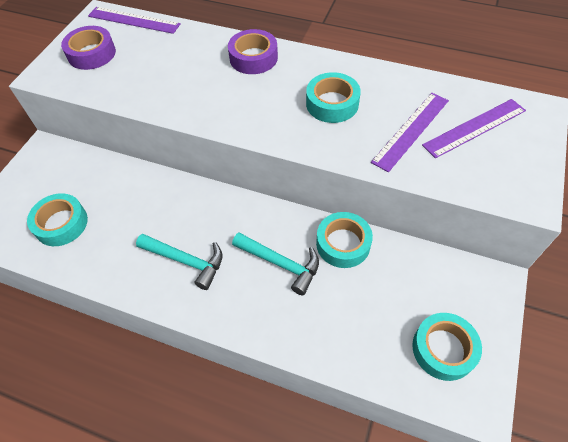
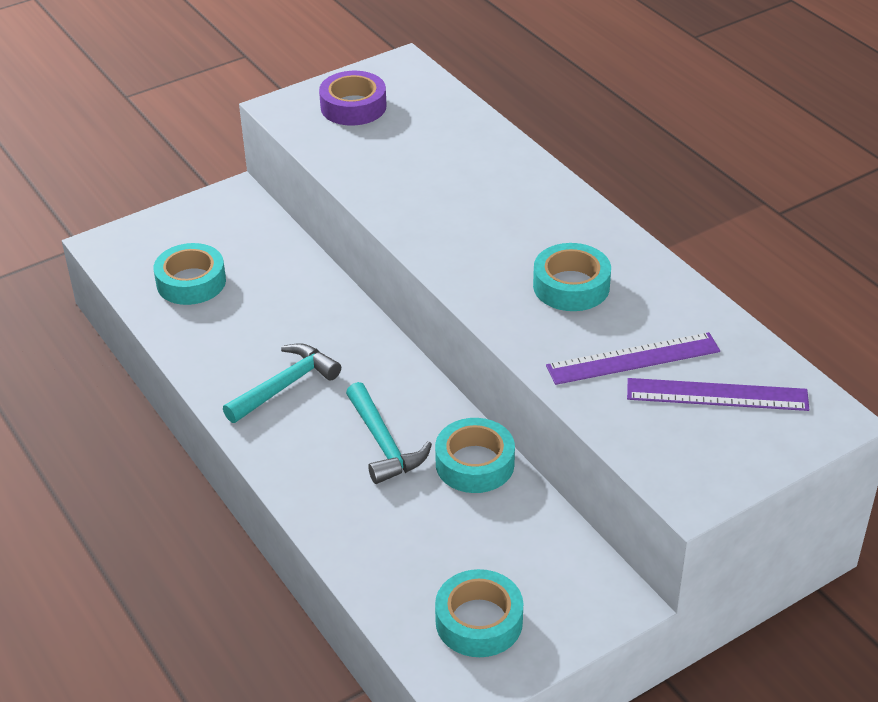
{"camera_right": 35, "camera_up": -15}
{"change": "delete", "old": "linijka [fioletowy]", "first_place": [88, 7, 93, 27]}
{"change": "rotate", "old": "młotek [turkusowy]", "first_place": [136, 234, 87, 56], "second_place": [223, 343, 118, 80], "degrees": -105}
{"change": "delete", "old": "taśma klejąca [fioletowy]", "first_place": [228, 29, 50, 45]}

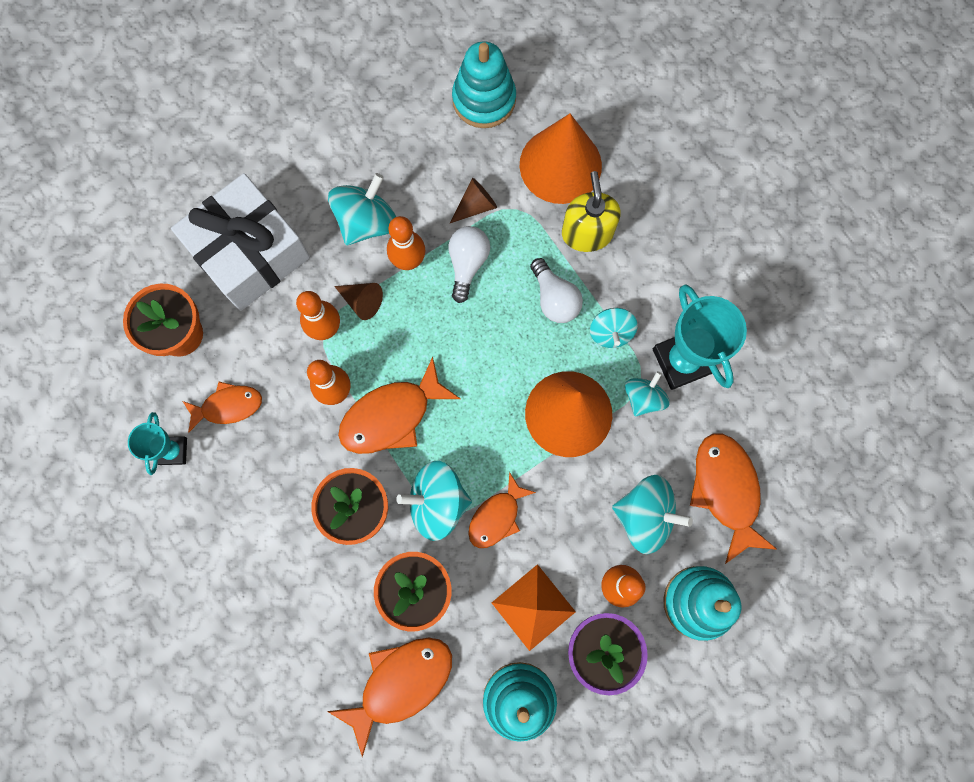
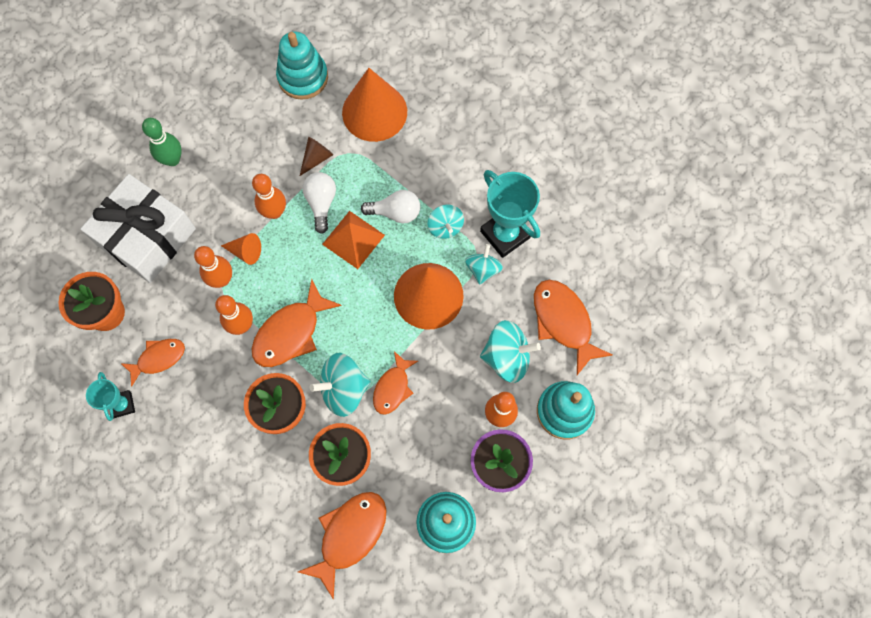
{"camera_right": -15, "camera_up": -5}
{"change": "delete", "old": "bączek [turkusowy]", "first_place": [328, 173, 68, 72]}
{"change": "recolor", "old": "stożek [brązowy]", "new": "stożek [pomarańczowy]", "first_place": [334, 283, 49, 37], "second_place": [221, 233, 40, 32]}
{"change": "move", "old": "piramida [pomarańczowy]", "first_place": [492, 564, 84, 87], "second_place": [322, 211, 63, 58]}
{"change": "rotate", "old": "żarówka [biały]", "first_place": [530, 258, 53, 65], "second_place": [361, 190, 59, 33], "degrees": -45}
{"change": "delete", "old": "dozownik mydła [żółty]", "first_place": [562, 171, 59, 81]}
{"change": "insert", "new": "kręgiel [zielony]", "second_place": [142, 118, 40, 48]}

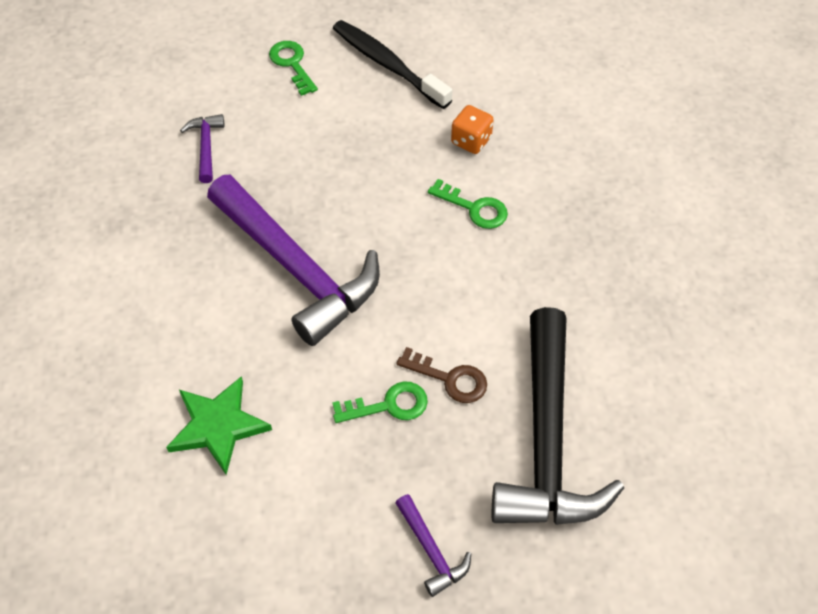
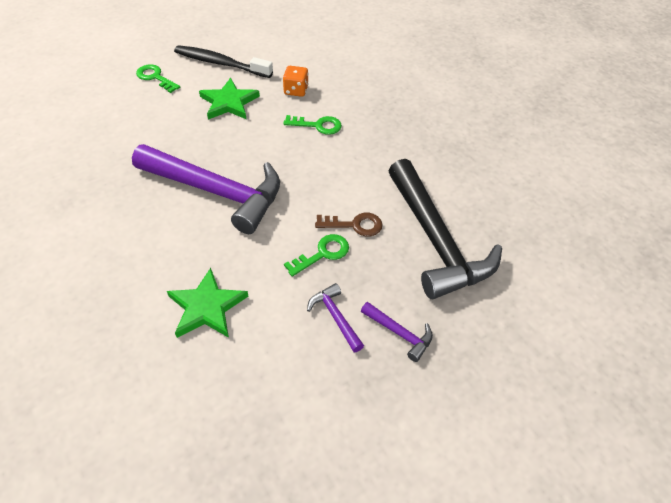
{"camera_right": -25, "camera_up": -5}
{"change": "move", "old": "młotek [fioletowy]", "first_place": [180, 114, 44, 69], "second_place": [307, 283, 57, 69]}
{"change": "insert", "new": "gwiazda [zielony]", "second_place": [199, 78, 61, 42]}

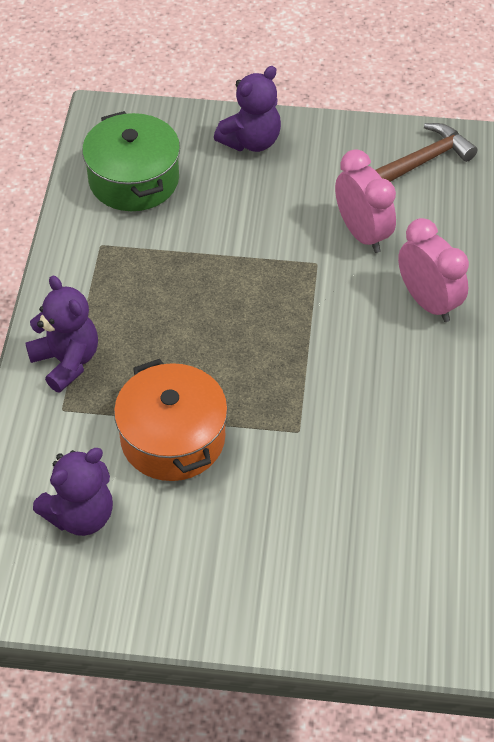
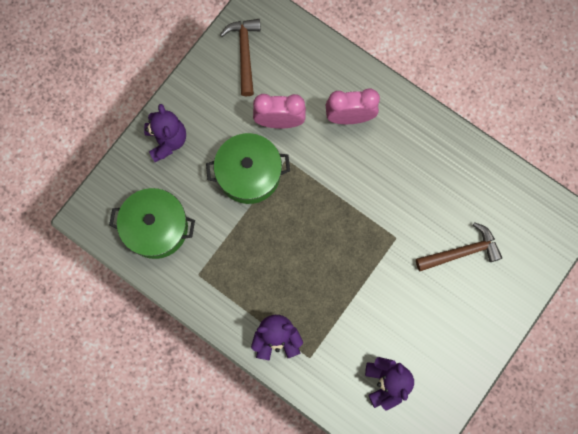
{"camera_right": -60, "camera_up": 25}
{"change": "delete", "old": "garnek [pomarańczowy]", "first_place": [114, 359, 114, 122]}
{"change": "insert", "new": "garnek [zielony]", "second_place": [206, 133, 84, 71]}
{"change": "insert", "new": "młotek [brązowy]", "second_place": [416, 222, 86, 49]}

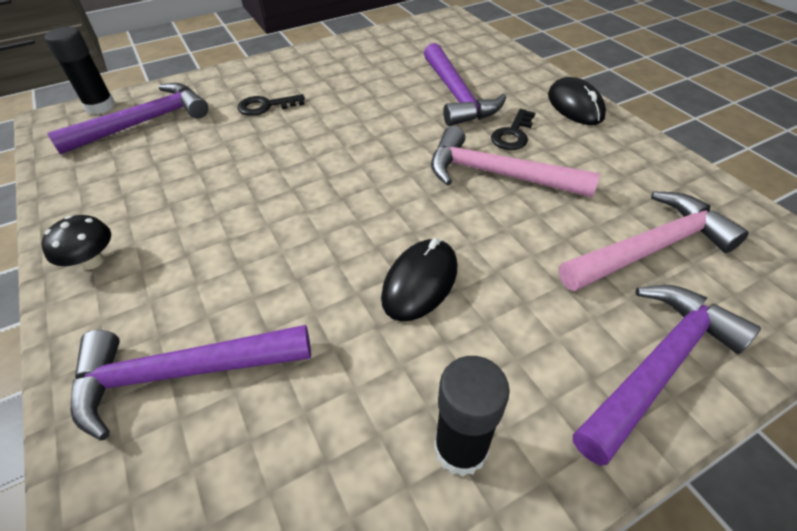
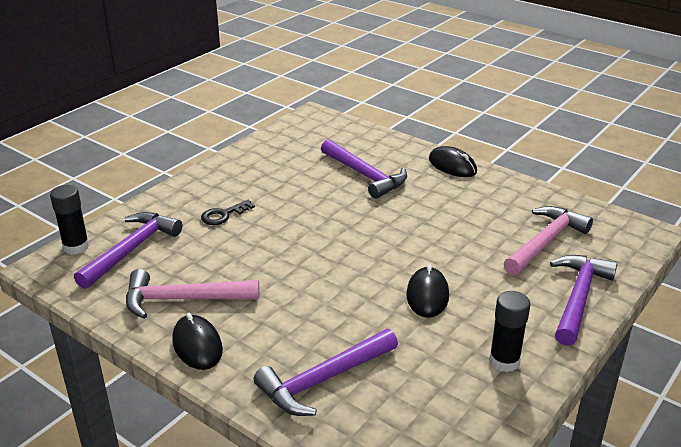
{"camera_right": -25, "camera_up": -15}
{"change": "replace", "old": "grzyb [czarny]", "new": "myszka [czarny]", "first_place": [41, 215, 70, 55], "second_place": [172, 313, 51, 57]}
{"change": "move", "old": "młotek [różowy]", "first_place": [431, 126, 169, 72], "second_place": [126, 269, 133, 50]}
{"change": "delete", "old": "klucz [czarny]", "first_place": [491, 109, 45, 41]}

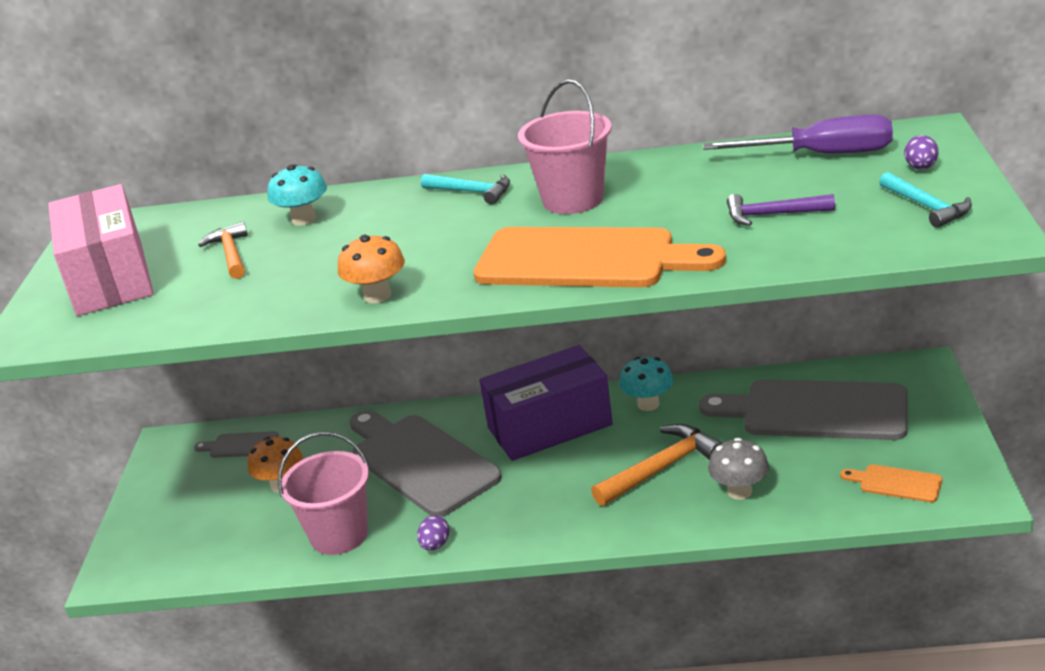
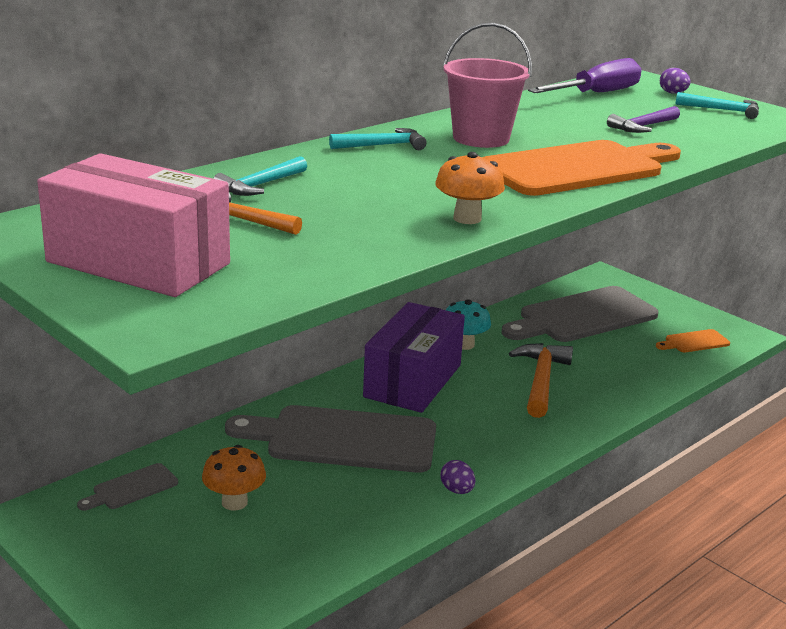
{"camera_right": -50, "camera_up": -5}
{"change": "replace", "old": "grzyb [turkusowy]", "new": "młotek [turkusowy]", "first_place": [267, 164, 60, 62], "second_place": [213, 156, 94, 40]}
{"change": "delete", "old": "wiadro [różowy]", "first_place": [278, 431, 91, 124]}
{"change": "delete", "old": "grzyb [szary]", "first_place": [708, 438, 61, 62]}

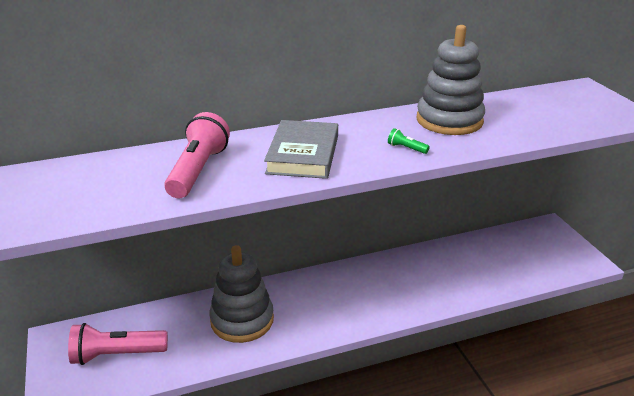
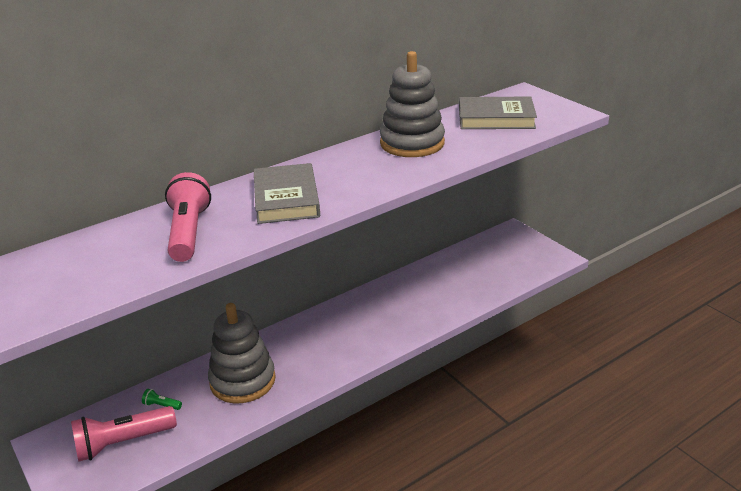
{"camera_right": -15, "camera_up": 0}
{"change": "move", "old": "latarka [zielony]", "first_place": [388, 128, 42, 26], "second_place": [142, 389, 40, 21]}
{"change": "insert", "new": "książka [szary]", "second_place": [459, 96, 78, 33]}

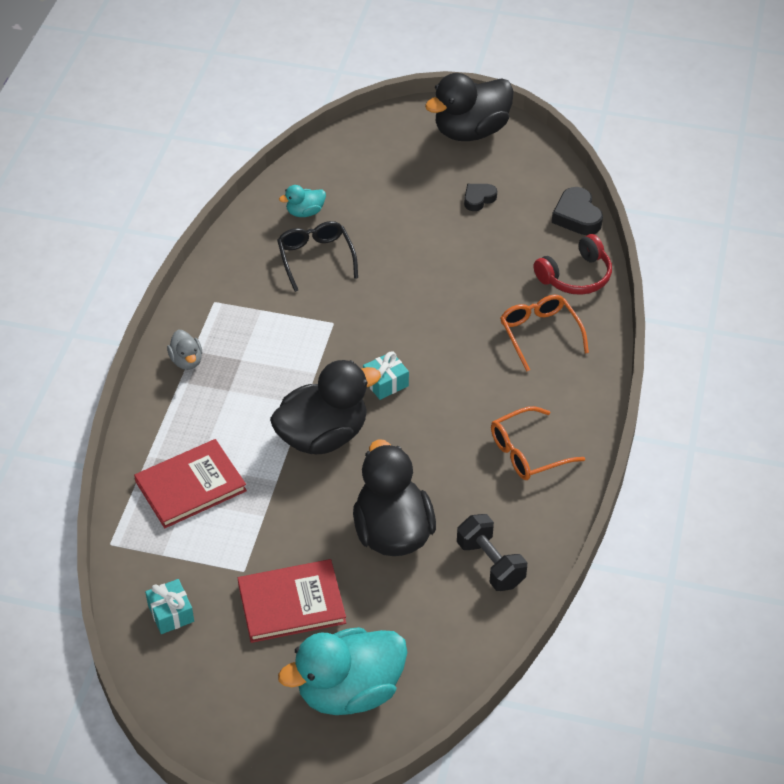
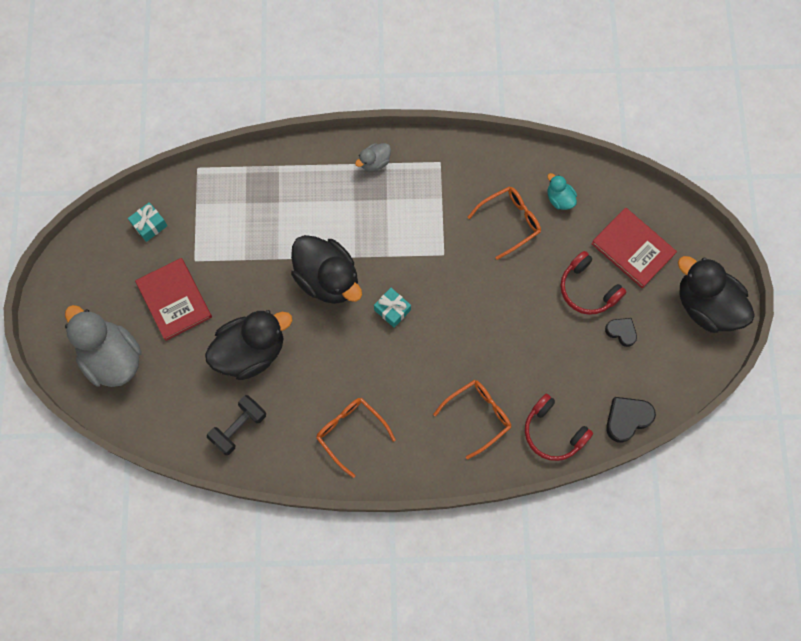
{"camera_right": 75, "camera_up": 25}
{"change": "move", "old": "książka [czerwony]", "first_place": [134, 439, 113, 89], "second_place": [591, 208, 86, 80]}
{"change": "recolor", "old": "okulary [czarny]", "new": "okulary [pomarańczowy]", "first_place": [277, 221, 81, 71], "second_place": [468, 187, 73, 73]}
{"change": "recolor", "old": "kaczka [turkusowy]", "new": "kaczka [szary]", "first_place": [278, 627, 129, 88], "second_place": [65, 305, 77, 82]}
{"change": "insert", "new": "słuchawki [czerwony]", "second_place": [561, 251, 65, 64]}

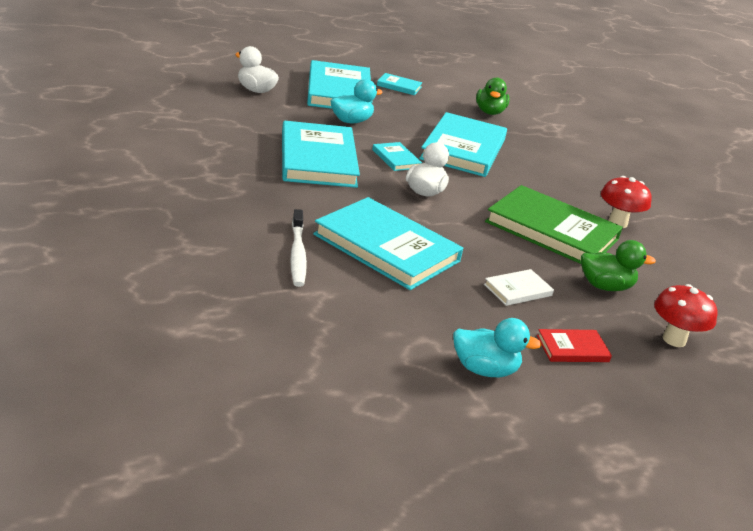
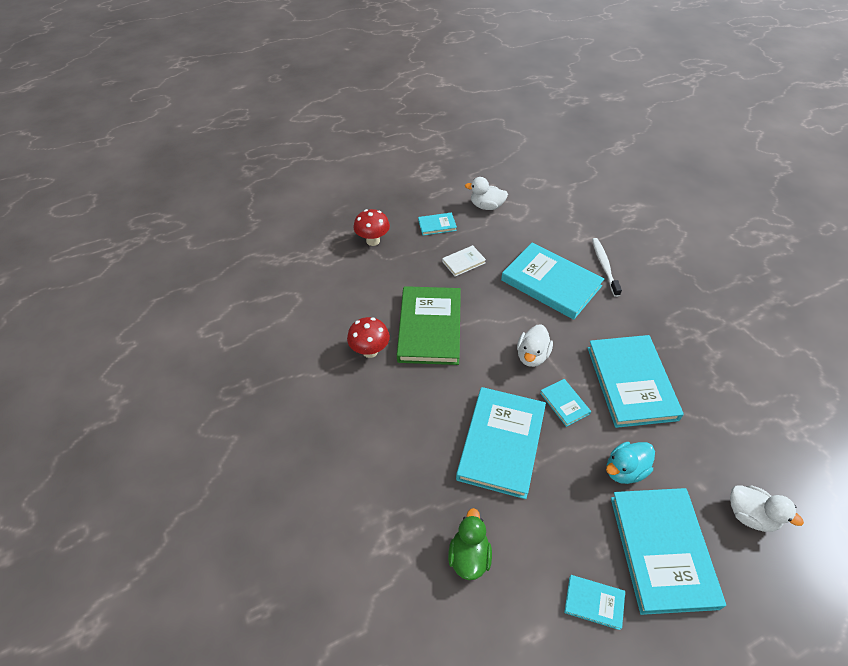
{"camera_right": -175, "camera_up": 20}
{"change": "recolor", "old": "kaczka [turkusowy]", "new": "kaczka [biały]", "first_place": [453, 318, 89, 59], "second_place": [465, 177, 43, 33]}
{"change": "rotate", "old": "książka [zielony]", "first_place": [485, 185, 138, 79], "second_place": [397, 286, 64, 79], "degrees": 60}
{"change": "recolor", "old": "książka [czerwony]", "new": "książka [turkusowy]", "first_place": [537, 329, 75, 33], "second_place": [418, 212, 39, 24]}
{"change": "delete", "old": "kaczka [zielony]", "first_place": [581, 240, 75, 51]}

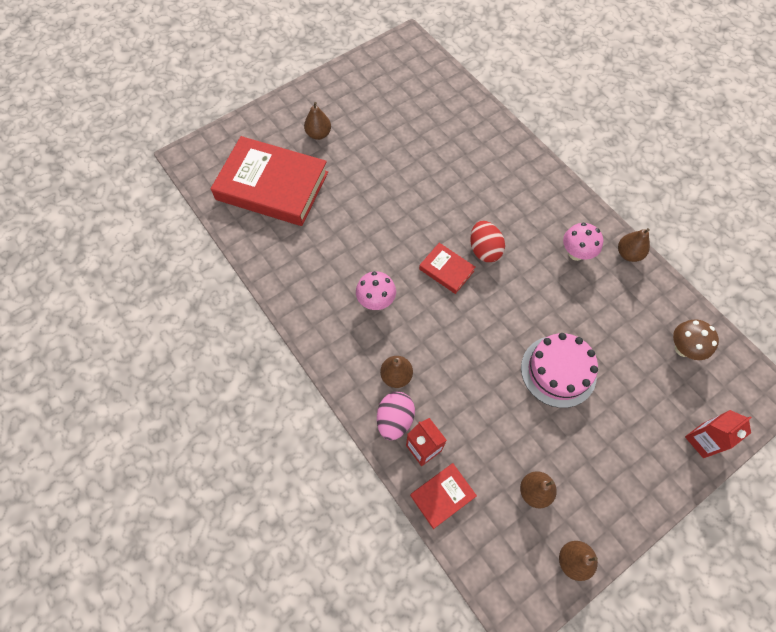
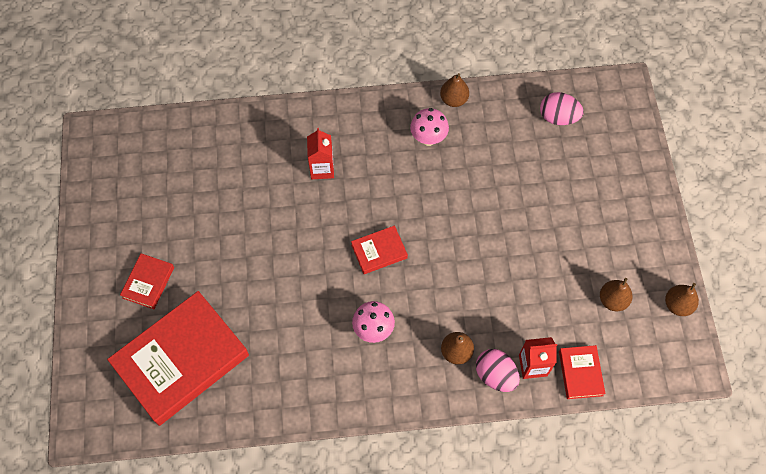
{"camera_right": -60, "camera_up": 0}
{"change": "replace", "old": "gruszka [brązowy]", "new": "książka [czerwony]", "first_place": [304, 102, 27, 38], "second_place": [120, 253, 54, 56]}
{"change": "delete", "old": "jajko [czerwony]", "first_place": [470, 221, 35, 41]}
{"change": "delete", "old": "tort [różowy]", "first_place": [521, 333, 77, 75]}
{"change": "replace", "old": "grzyb [brązowy]", "new": "jajko [różowy]", "first_place": [673, 319, 46, 41], "second_place": [540, 92, 44, 33]}
{"change": "move", "old": "karton mleka [czerwony]", "first_place": [685, 410, 67, 48], "second_place": [307, 128, 27, 51]}

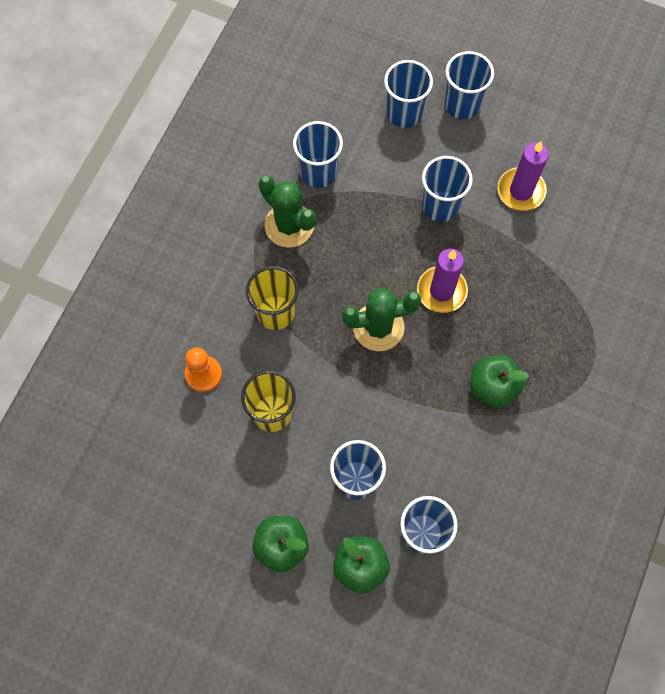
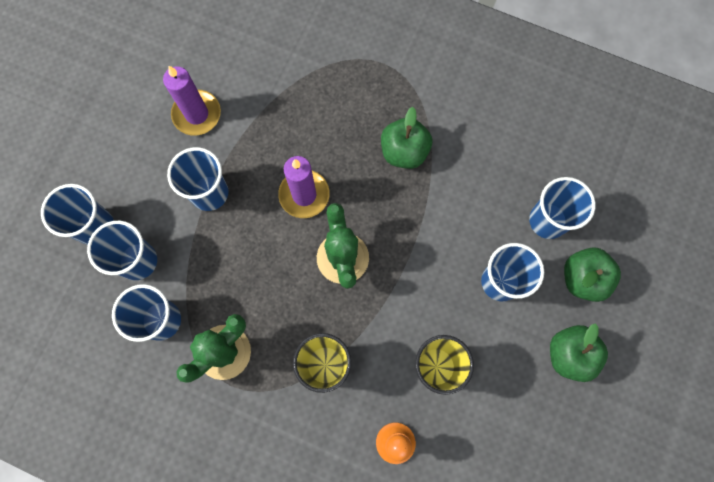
{"camera_right": -90, "camera_up": 5}
{"change": "move", "old": "szklanka [niebieski]", "first_place": [445, 51, 49, 68], "second_place": [87, 221, 70, 59]}

